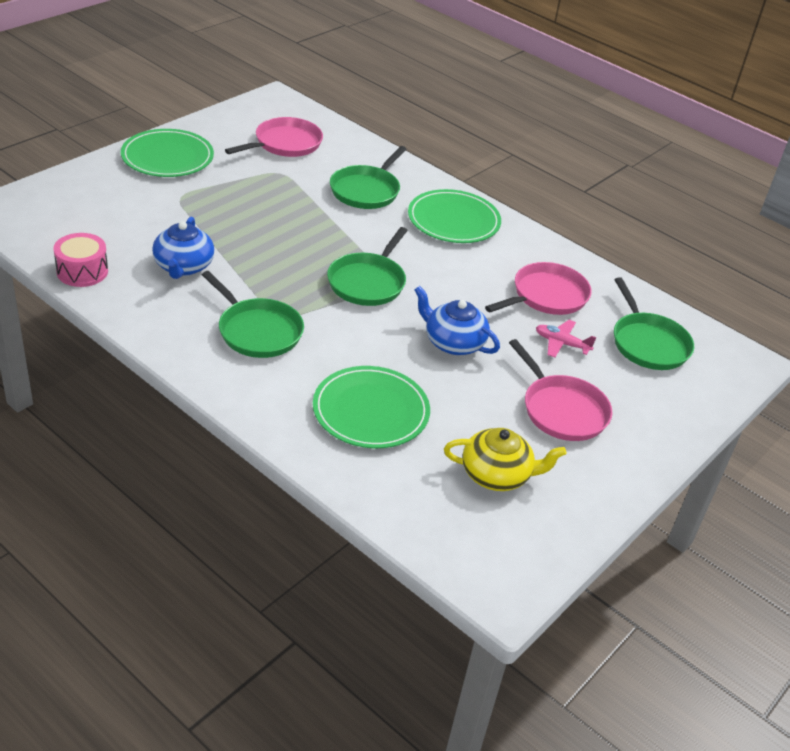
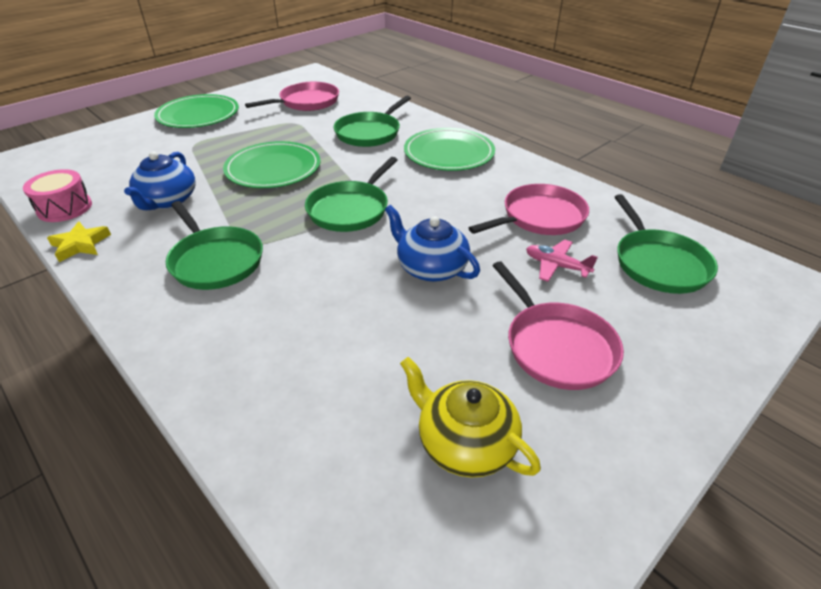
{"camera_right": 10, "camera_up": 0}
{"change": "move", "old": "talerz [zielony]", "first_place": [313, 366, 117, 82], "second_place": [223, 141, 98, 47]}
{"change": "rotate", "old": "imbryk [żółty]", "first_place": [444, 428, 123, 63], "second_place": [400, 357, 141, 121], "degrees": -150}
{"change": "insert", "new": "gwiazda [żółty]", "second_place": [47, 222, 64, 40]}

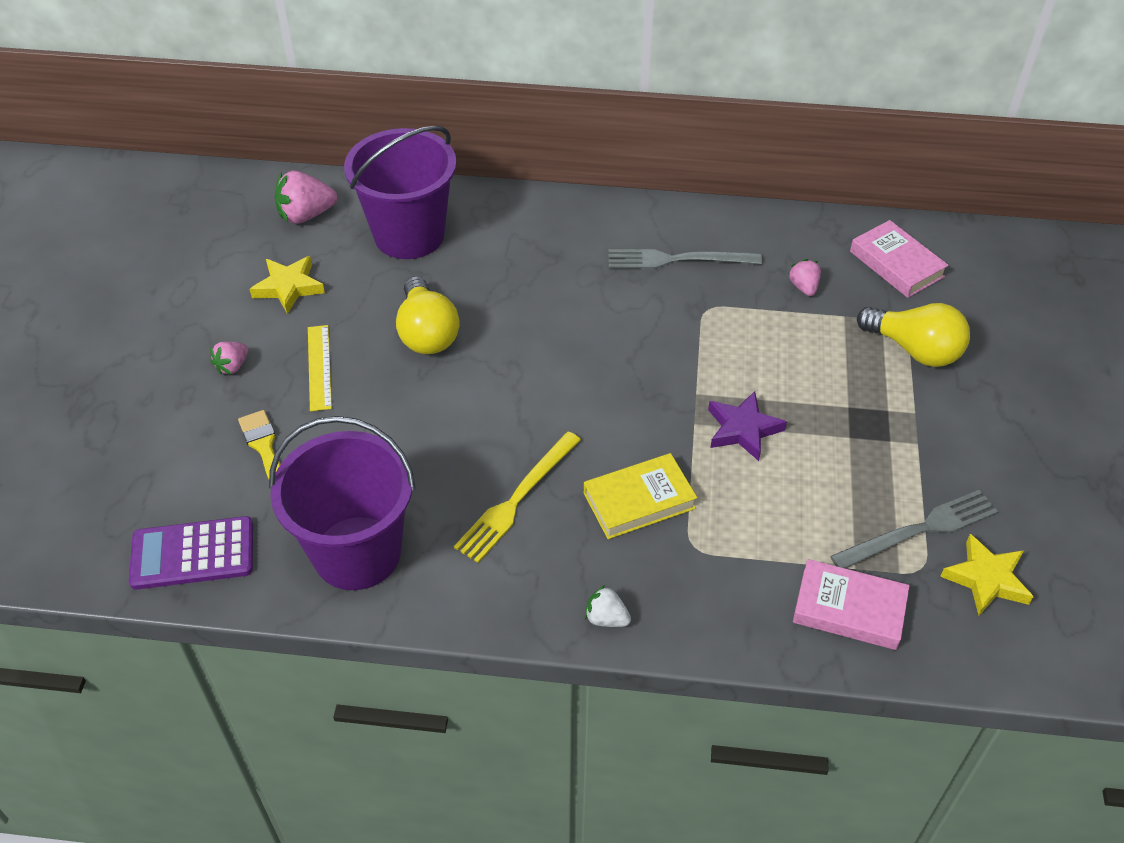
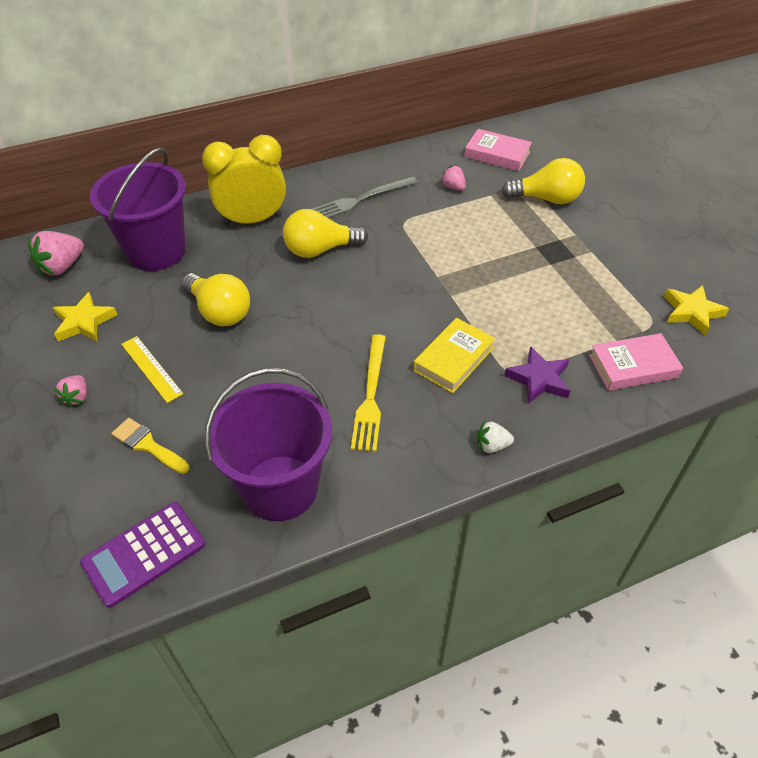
{"camera_right": -30, "camera_up": 0}
{"change": "move", "old": "gwiazda [fioletowy]", "first_place": [708, 391, 79, 70], "second_place": [504, 346, 66, 58]}
{"change": "delete", "old": "widelec [szary]", "first_place": [830, 490, 168, 79]}
{"change": "insert", "new": "budzik [żółty]", "second_place": [202, 135, 84, 91]}
{"change": "insert", "new": "żarówka [żółty]", "second_place": [283, 209, 85, 49]}

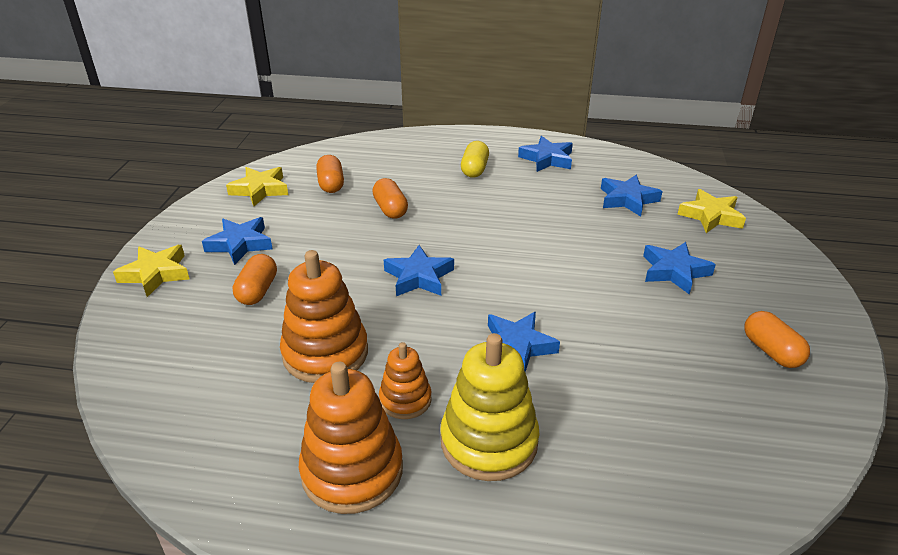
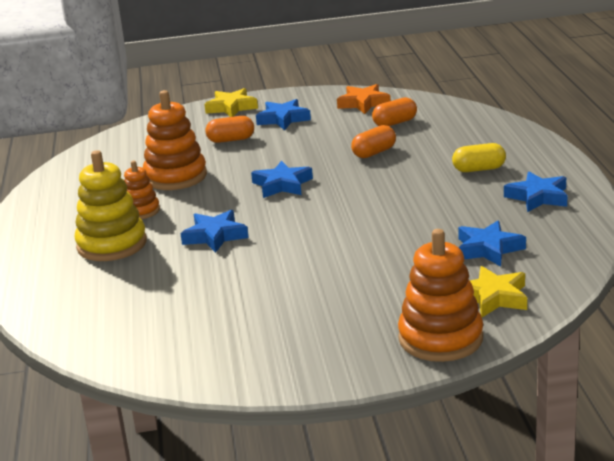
{"camera_right": 75, "camera_up": -10}
{"change": "recolor", "old": "gwiazda [żółty]", "new": "gwiazda [pomarańczowy]", "first_place": [226, 167, 62, 39], "second_place": [337, 84, 54, 30]}
{"change": "move", "old": "zabawka nakładanka [pomarańczowy]", "first_place": [299, 362, 104, 152], "second_place": [398, 229, 85, 133]}
{"change": "delete", "old": "gwiazda [niebieski]", "first_place": [643, 242, 73, 53]}
{"change": "delete", "old": "kapsułka [pomarańczowy]", "first_place": [744, 311, 66, 57]}

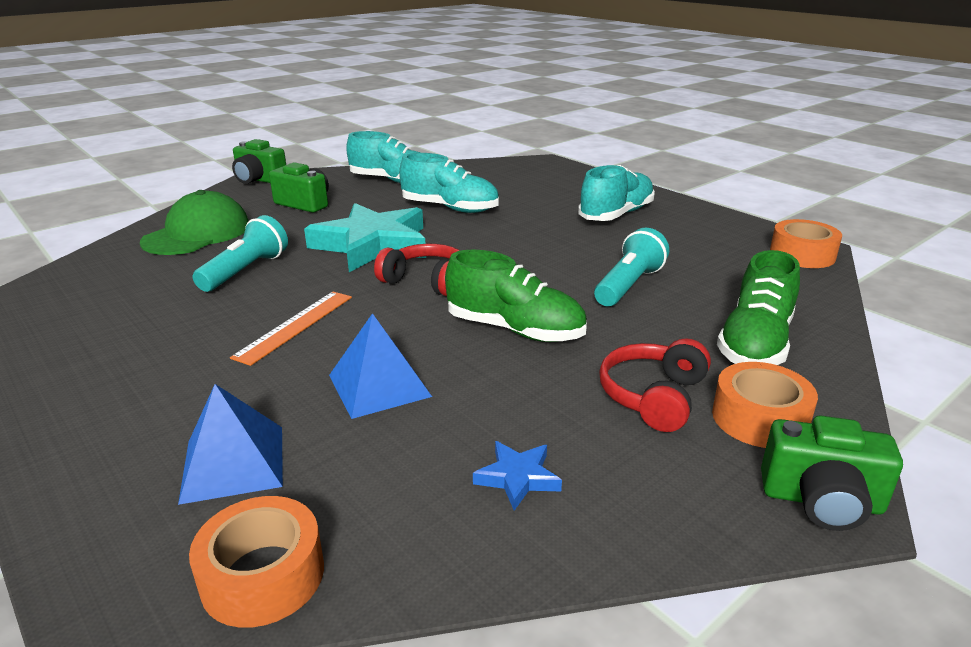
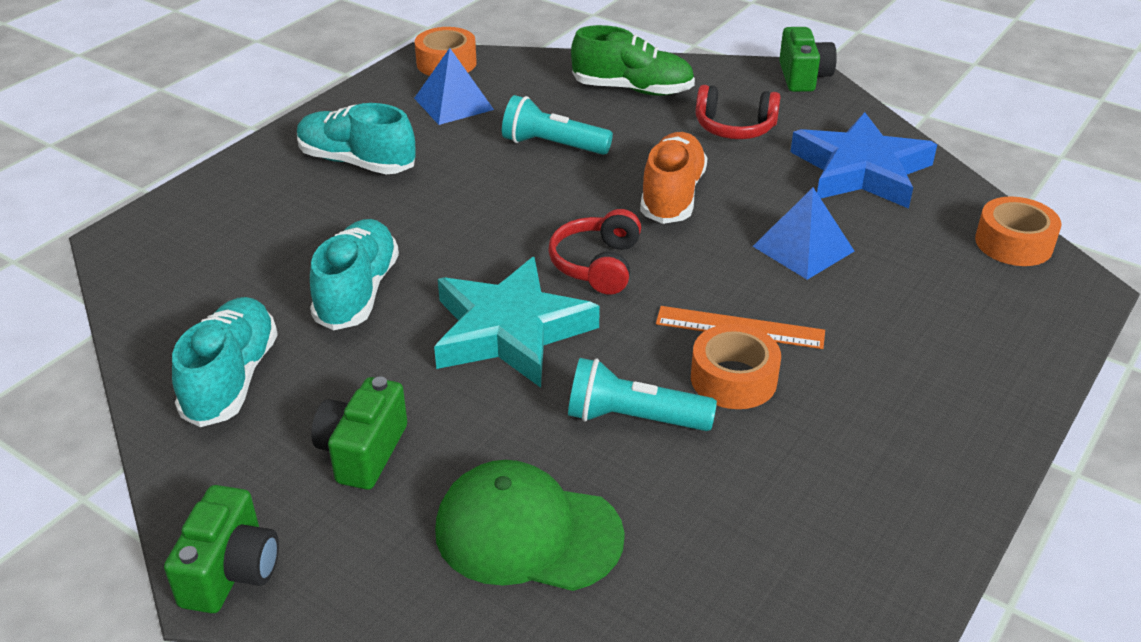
{"camera_right": -105, "camera_up": 10}
{"change": "move", "old": "piramida [niebieski]", "first_place": [178, 384, 105, 121], "second_place": [414, 48, 80, 77]}
{"change": "recolor", "old": "but [zielony]", "new": "but [pomarańczowy]", "first_place": [445, 250, 142, 92], "second_place": [640, 132, 68, 92]}
{"change": "resize", "old": "gwiazda [niebieski]", "first_place": [473, 441, 89, 70], "second_place": [790, 112, 147, 97], "factor": 2.42}
{"change": "move", "old": "taśma klejąca [pomarańczowy]", "first_place": [712, 362, 106, 86], "second_place": [691, 324, 90, 85]}

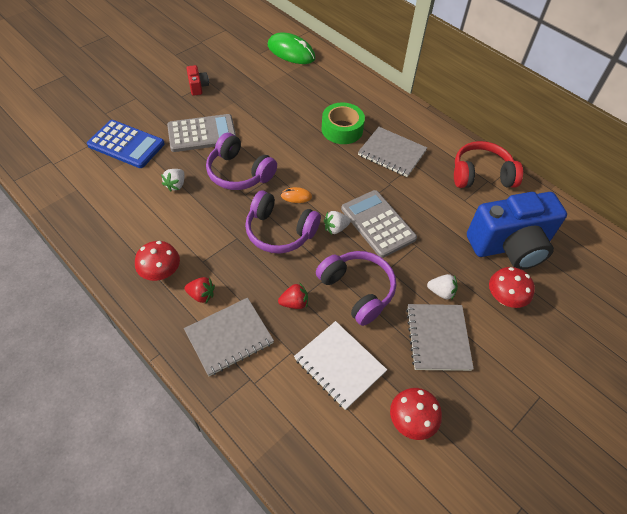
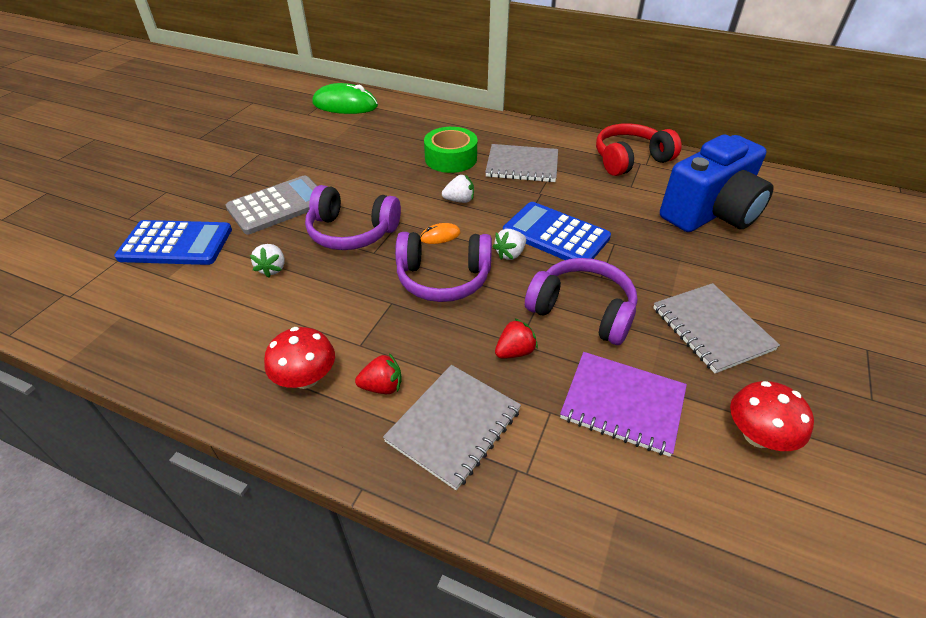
{"camera_right": -20, "camera_up": -10}
{"change": "delete", "old": "aparat fotograficzny [czerwony]", "first_place": [186, 65, 23, 31]}
{"change": "recolor", "old": "zeszyt [biały]", "new": "zeszyt [fioletowy]", "first_place": [294, 321, 93, 89], "second_place": [560, 352, 127, 105]}
{"change": "recolor", "old": "kalkulator [szary]", "new": "kalkulator [niebieski]", "first_place": [341, 190, 76, 68], "second_place": [503, 202, 108, 58]}
{"change": "move", "old": "truskawka [biały]", "first_place": [427, 274, 31, 26], "second_place": [442, 175, 32, 28]}
{"change": "delete", "old": "grzyb [czerwony]", "first_place": [489, 267, 46, 41]}

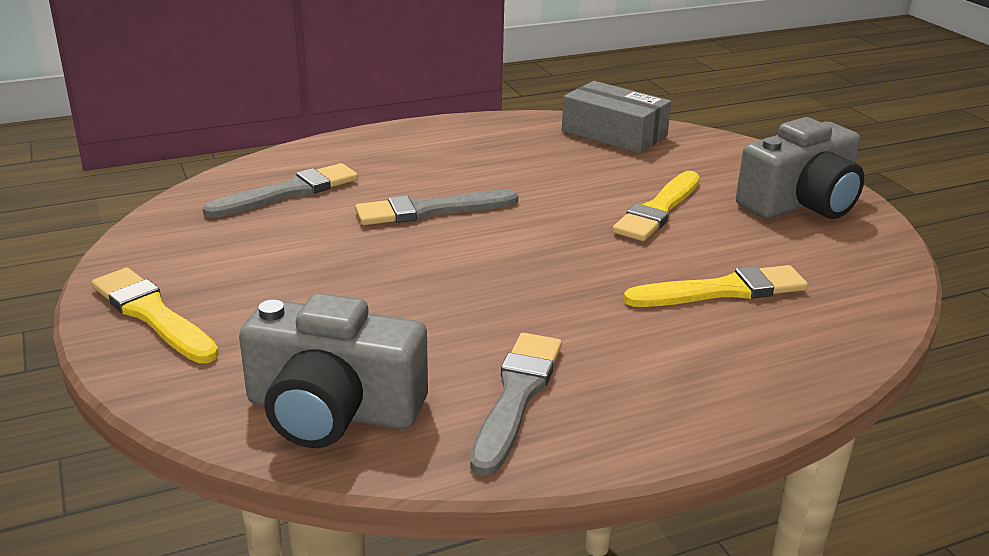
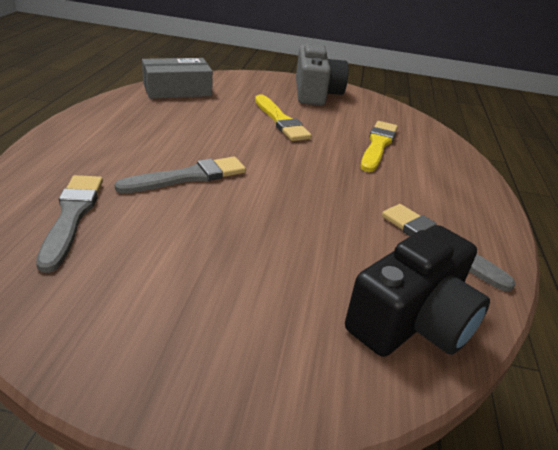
{"camera_right": -60, "camera_up": 5}
{"change": "delete", "old": "pędzel [żółty]", "first_place": [92, 268, 127, 95]}
{"change": "recolor", "old": "aparat fotograficzny [szary]", "new": "aparat fotograficzny [czarny]", "first_place": [239, 293, 189, 155], "second_place": [345, 225, 145, 132]}
{"change": "rotate", "old": "pędzel [szary]", "first_place": [355, 190, 163, 35], "second_place": [114, 157, 132, 36], "degrees": -135}

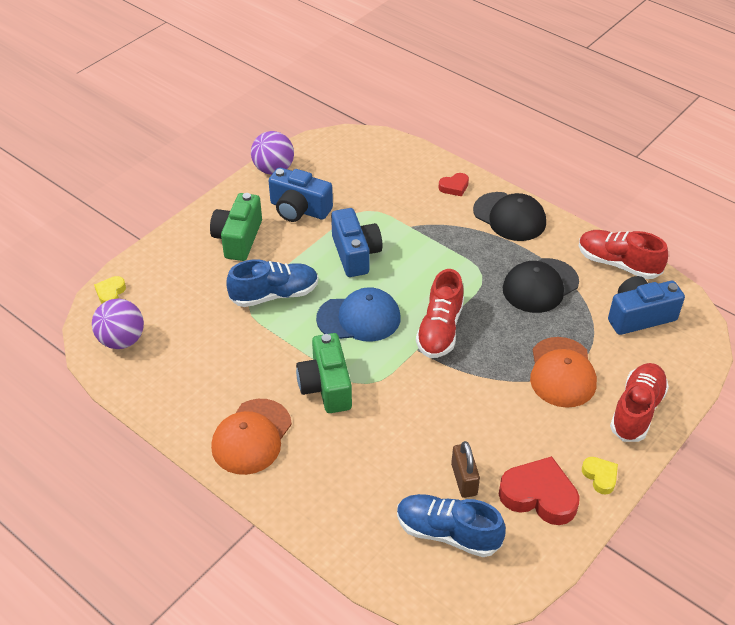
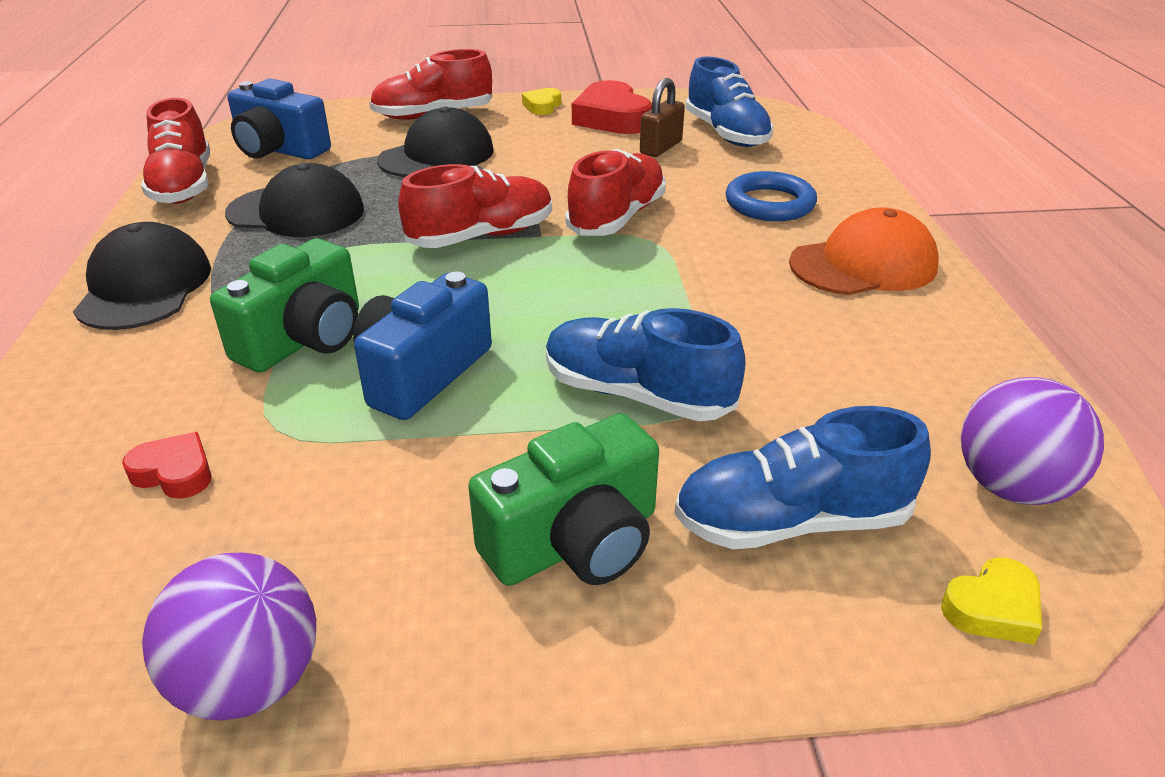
{"camera_right": -135, "camera_up": -10}
{"change": "delete", "old": "aparat fotograficzny [niebieski]", "first_place": [269, 167, 64, 55]}
{"change": "move", "old": "aparat fotograficzny [zielony]", "first_place": [296, 333, 56, 80], "second_place": [210, 238, 149, 135]}
{"change": "delete", "old": "czapka [niebieski]", "first_place": [316, 287, 85, 55]}
{"change": "move", "old": "serce [czerwony]", "first_place": [439, 173, 30, 23], "second_place": [122, 432, 90, 67]}
{"change": "recolor", "old": "czapka [pomarańczowy]", "new": "czapka [czarny]", "first_place": [530, 337, 67, 71], "second_place": [377, 107, 116, 70]}
{"change": "insert", "new": "but [czerwony]", "second_place": [565, 149, 101, 87]}
{"change": "insert", "new": "but [niebieski]", "second_place": [674, 406, 257, 143]}
{"change": "insert", "new": "pierścień [niebieski]", "second_place": [726, 171, 91, 50]}

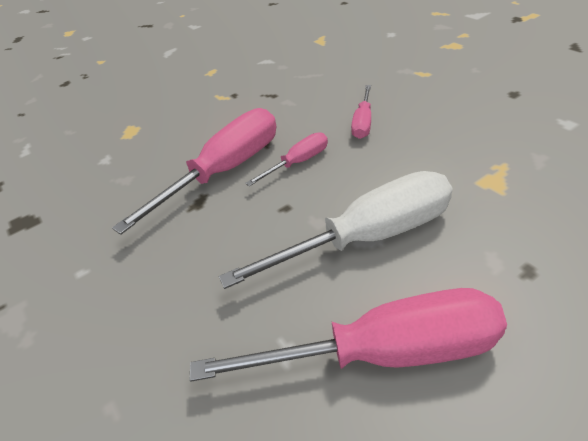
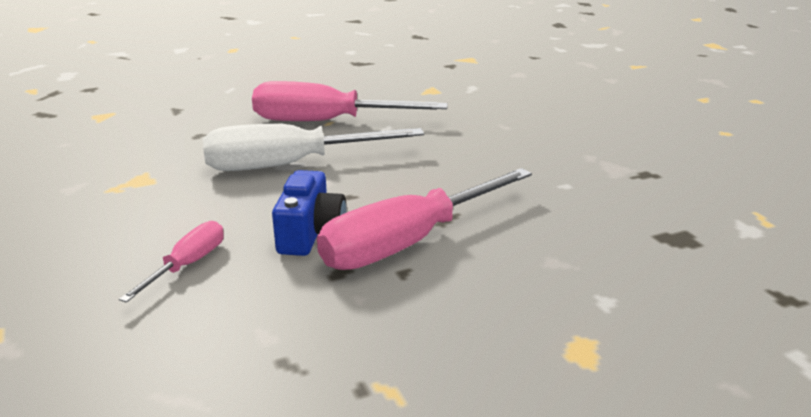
{"camera_right": -175, "camera_up": -15}
{"change": "replace", "old": "śrubokręt [różowy]", "new": "aparat fotograficzny [niebieski]", "first_place": [245, 132, 83, 54], "second_place": [272, 170, 75, 86]}

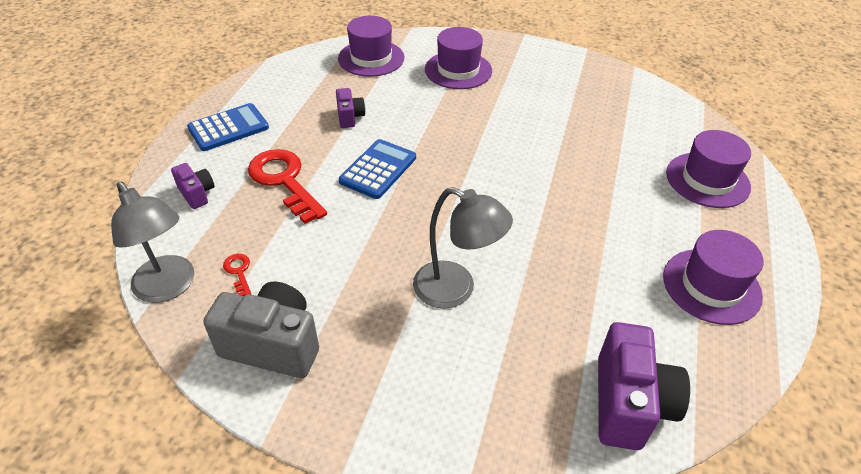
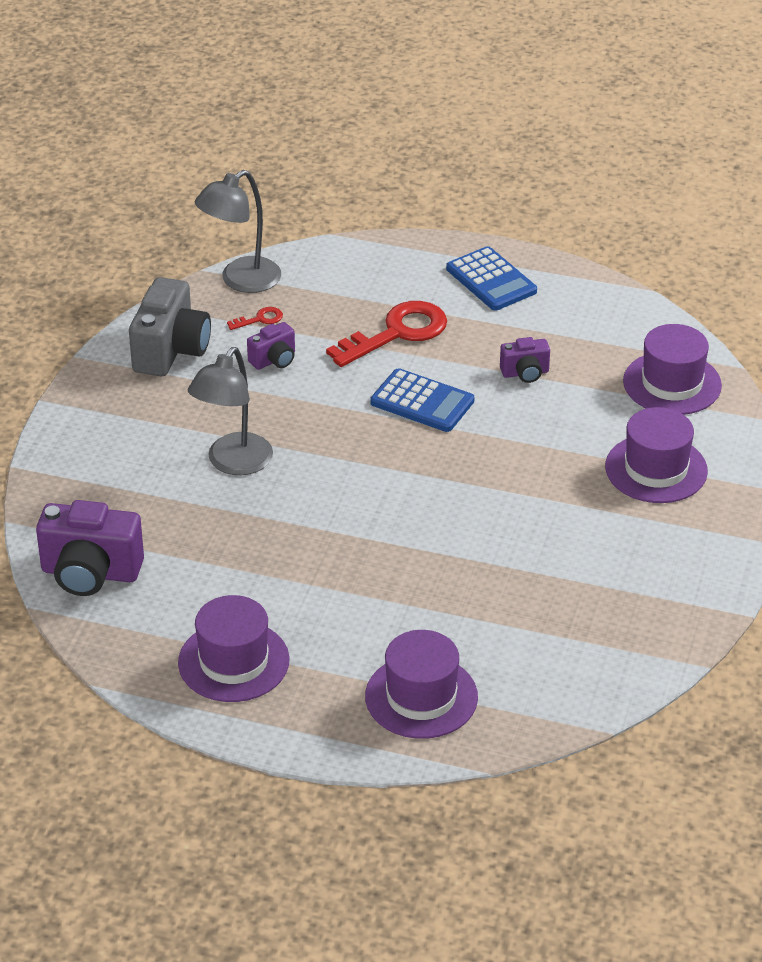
{"camera_right": 90, "camera_up": -5}
{"change": "move", "old": "aparat fotograficzny [fioletowy]", "first_place": [171, 163, 44, 46], "second_place": [247, 322, 48, 48]}

